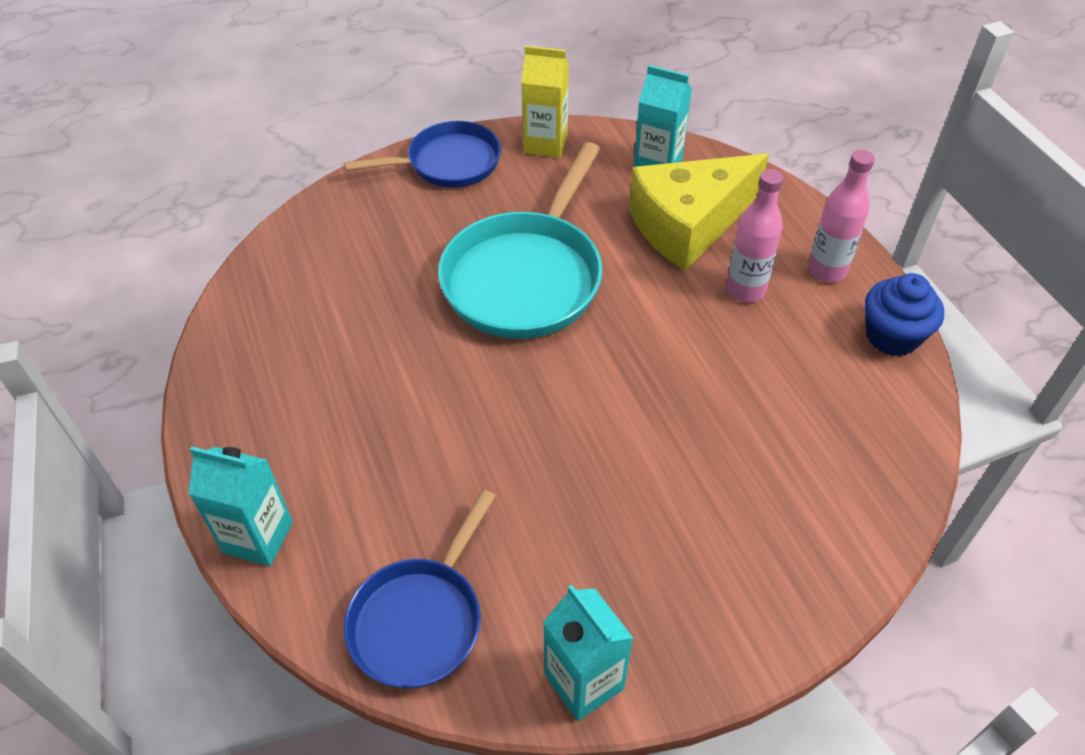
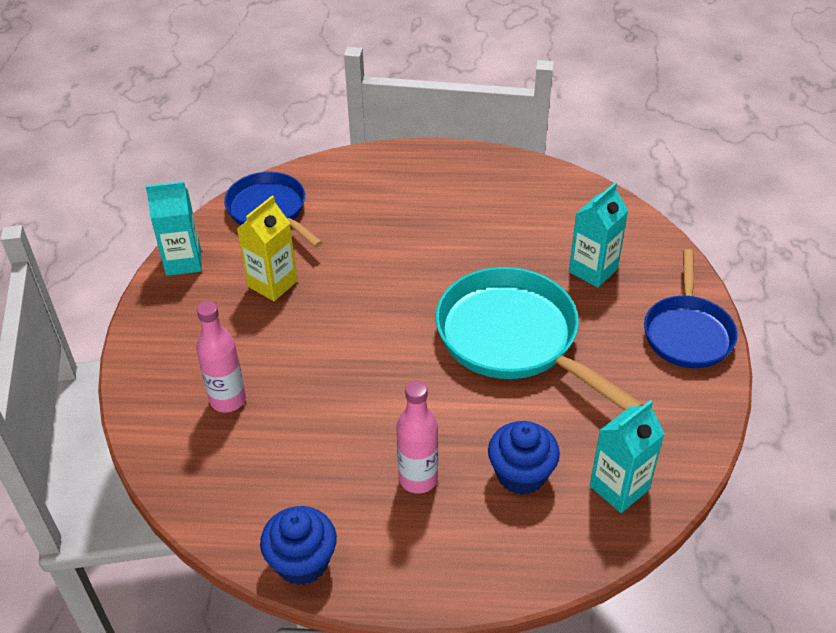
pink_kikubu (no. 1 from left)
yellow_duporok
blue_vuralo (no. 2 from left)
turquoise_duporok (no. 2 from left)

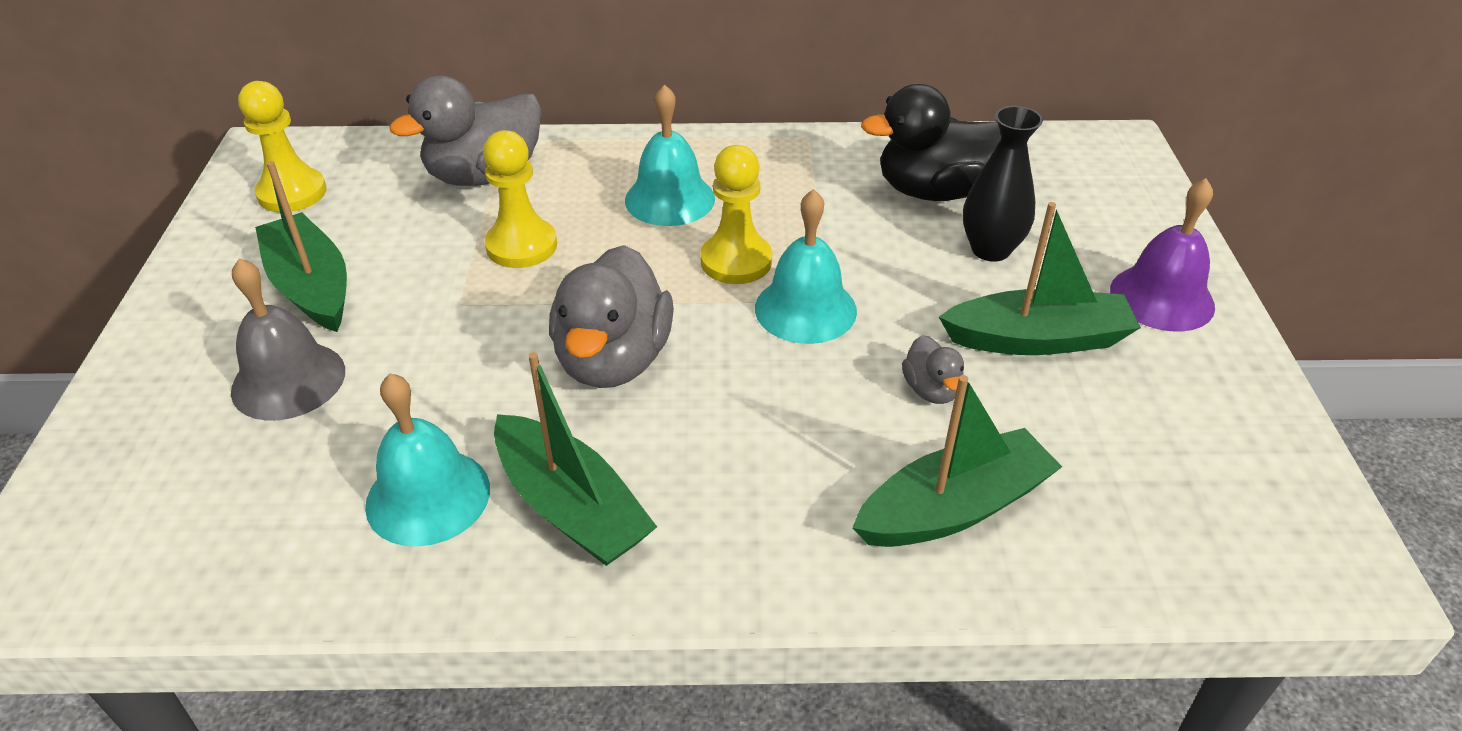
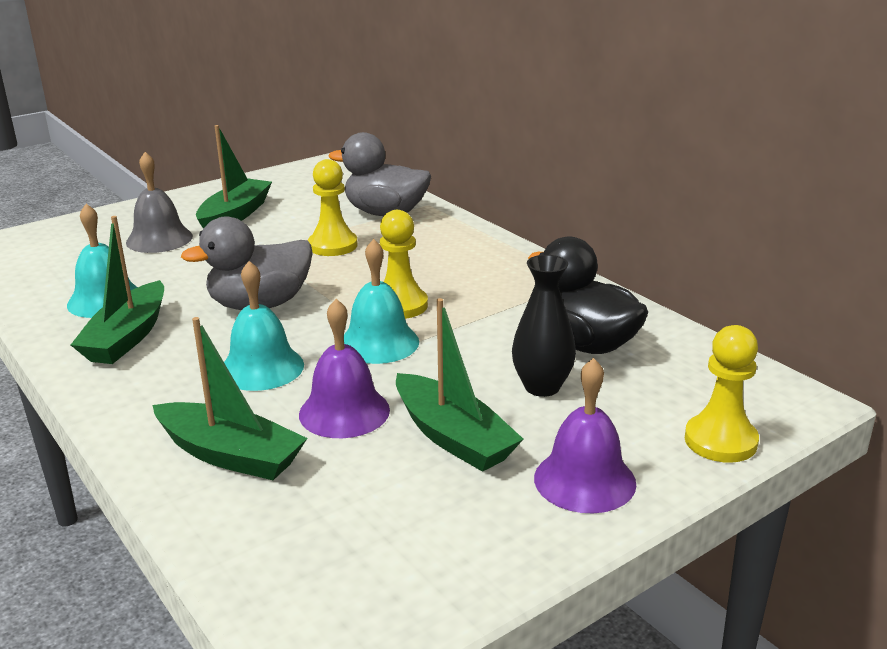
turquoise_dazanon (no. 2 from left)
purple_dazanon (no. 1 from left)
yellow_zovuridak (no. 3 from left)

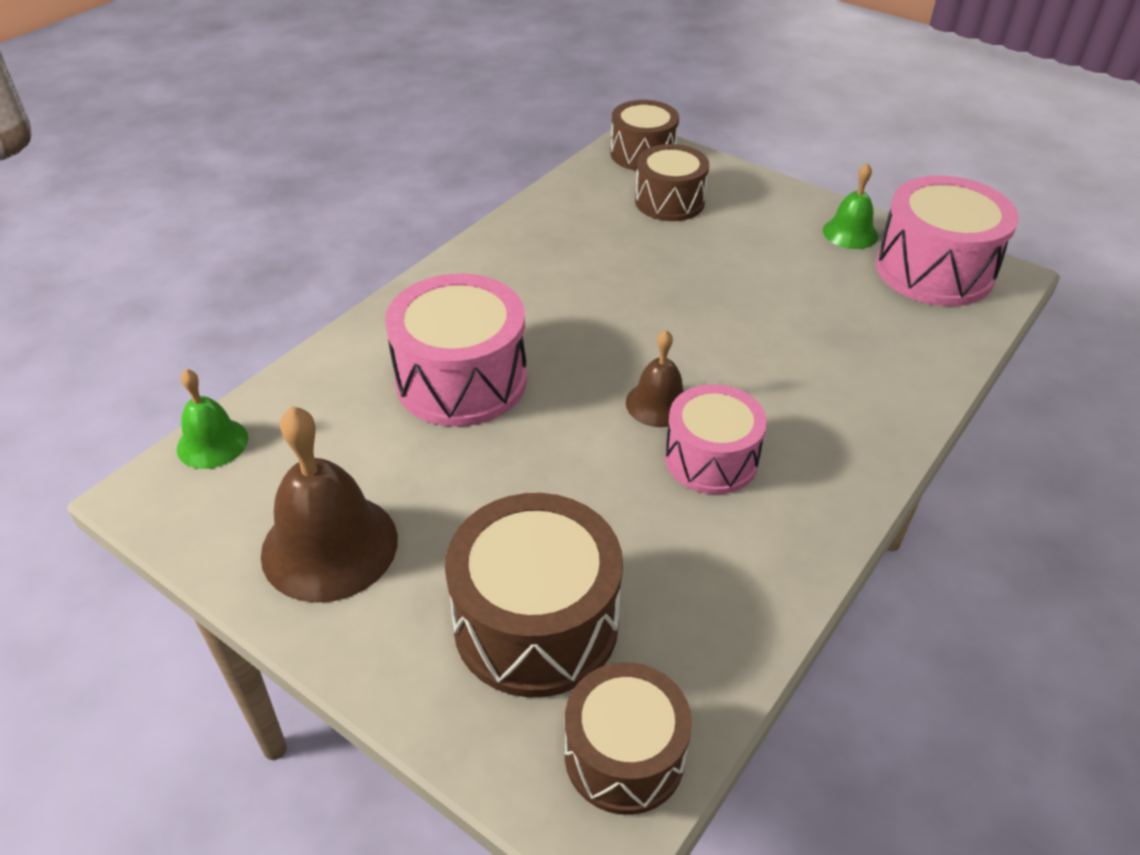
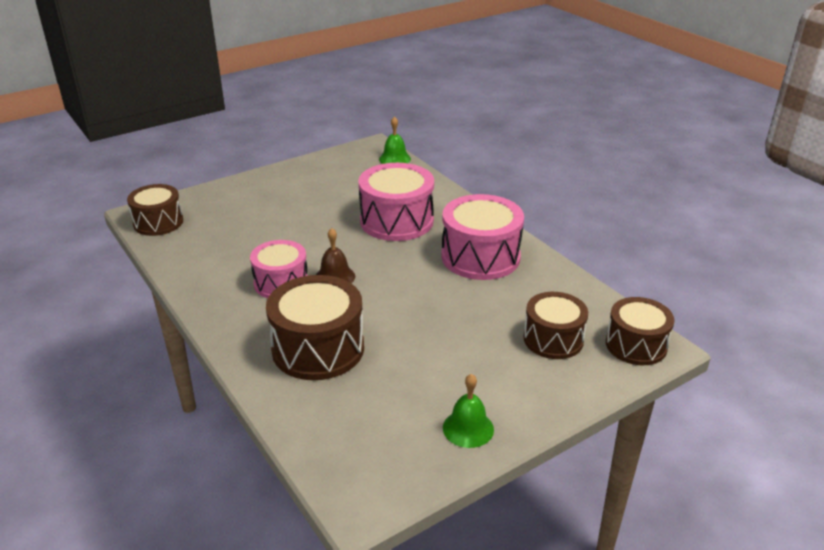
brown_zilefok (no. 2 from left)
pink_zilefok (no. 3 from left)
brown_dazanon (no. 1 from left in the first image)

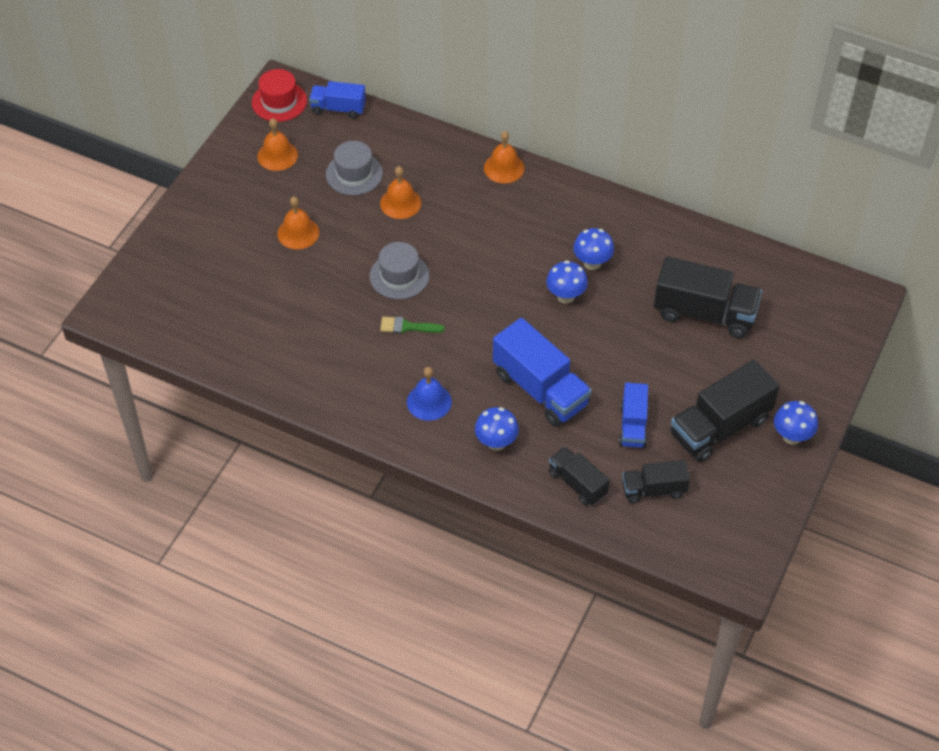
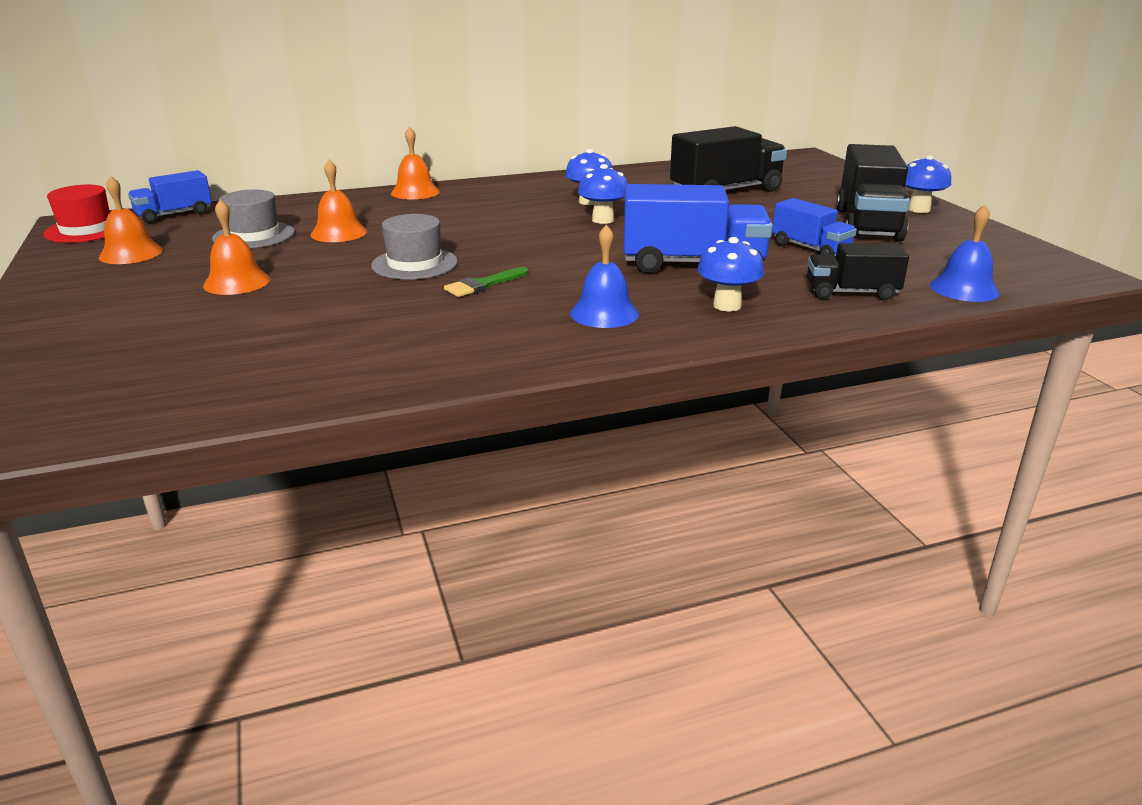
blue_dazanon (no. 2 from left)
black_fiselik (no. 2 from left in the first image)

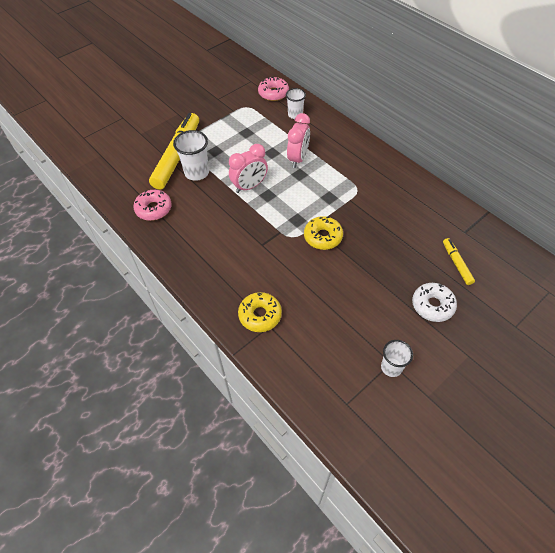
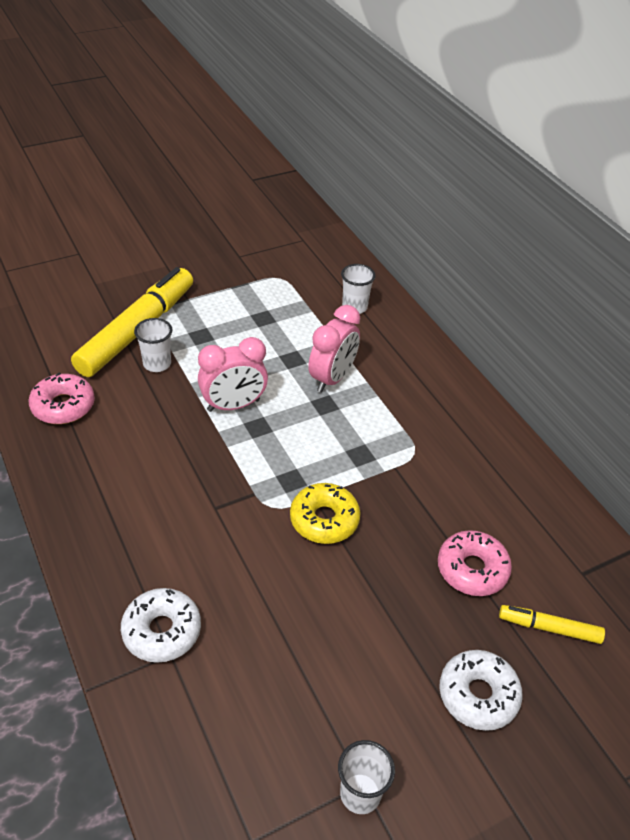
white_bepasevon (no. 1 from left)
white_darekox (no. 1 from left)
pink_bepasevon (no. 2 from left)
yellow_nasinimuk (no. 2 from left)

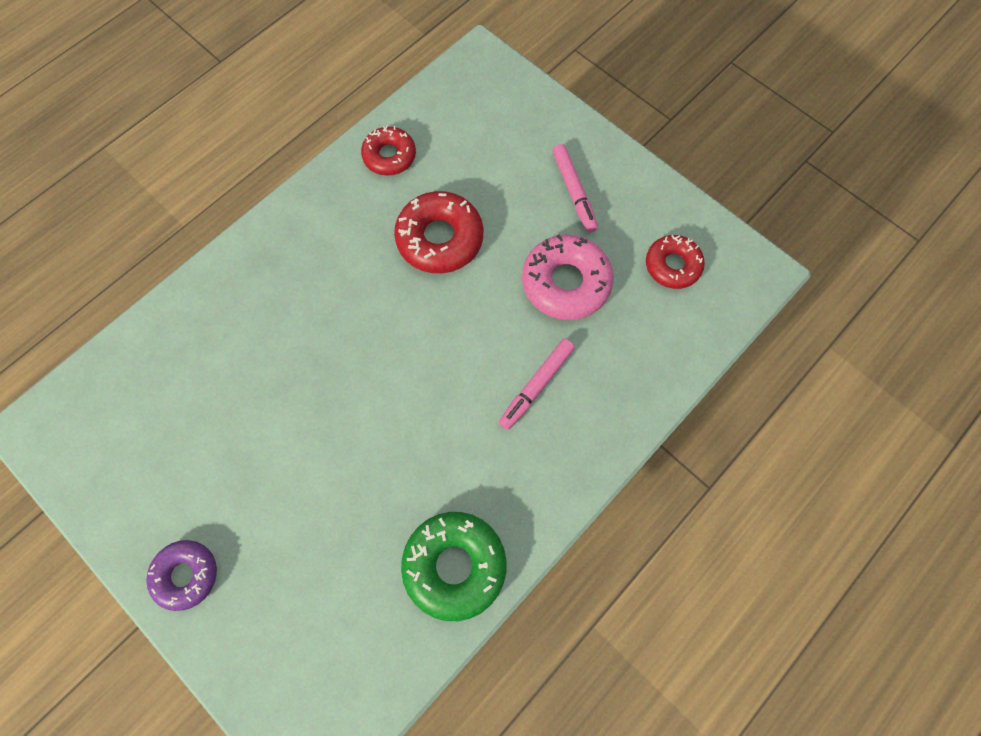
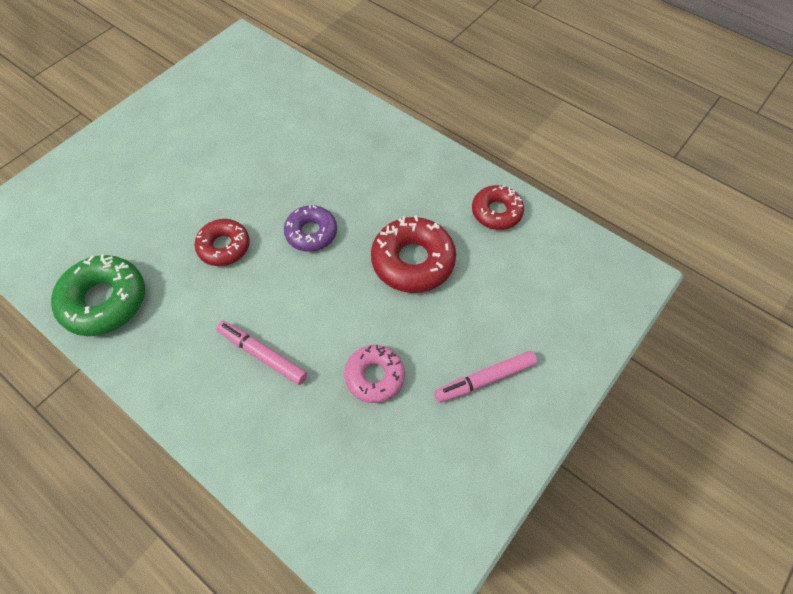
red_bepasevon (no. 1 from left)
purple_bepasevon
pink_bepasevon

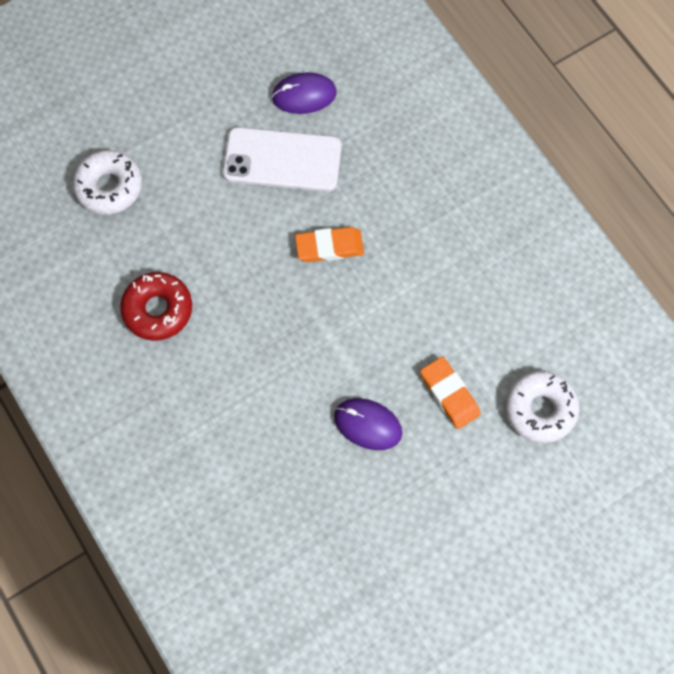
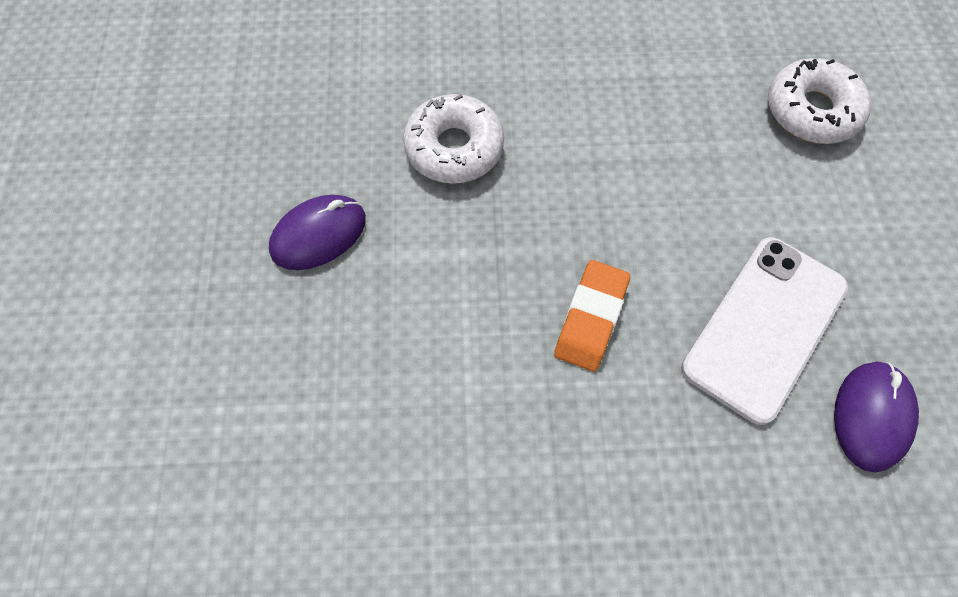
white_bepasevon (no. 1 from left)
red_bepasevon
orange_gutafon (no. 2 from left in the first image)

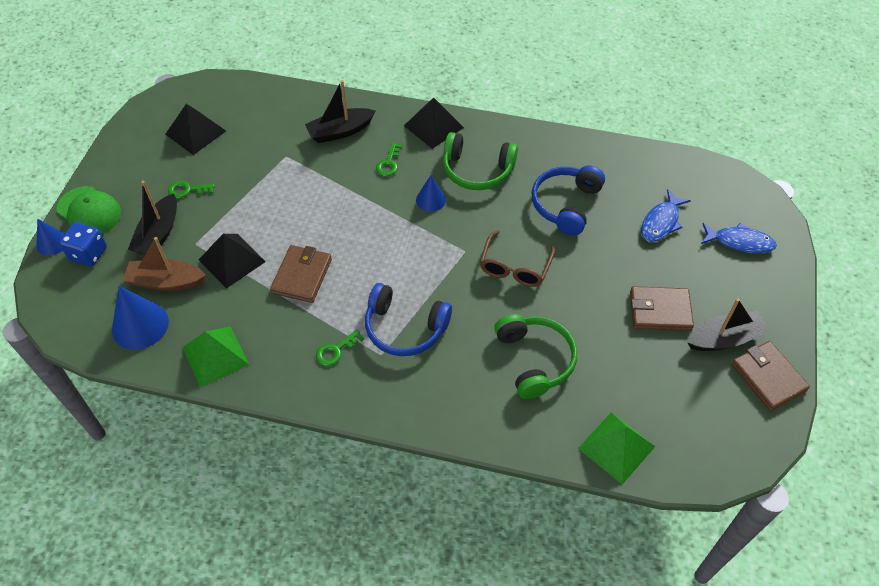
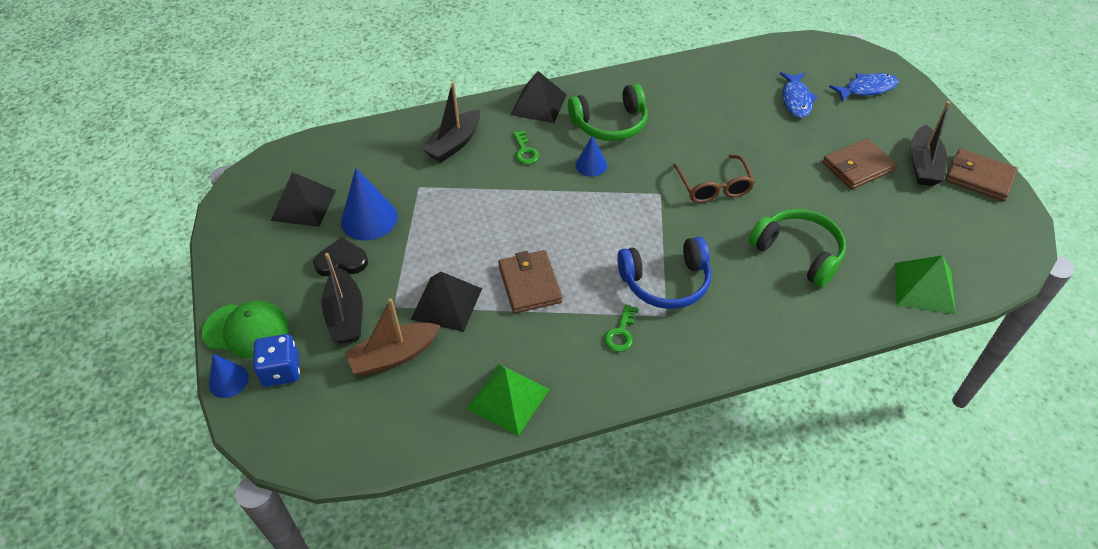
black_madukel
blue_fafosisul (no. 2 from left)
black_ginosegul (no. 3 from left)
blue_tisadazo (no. 2 from left in the first image)

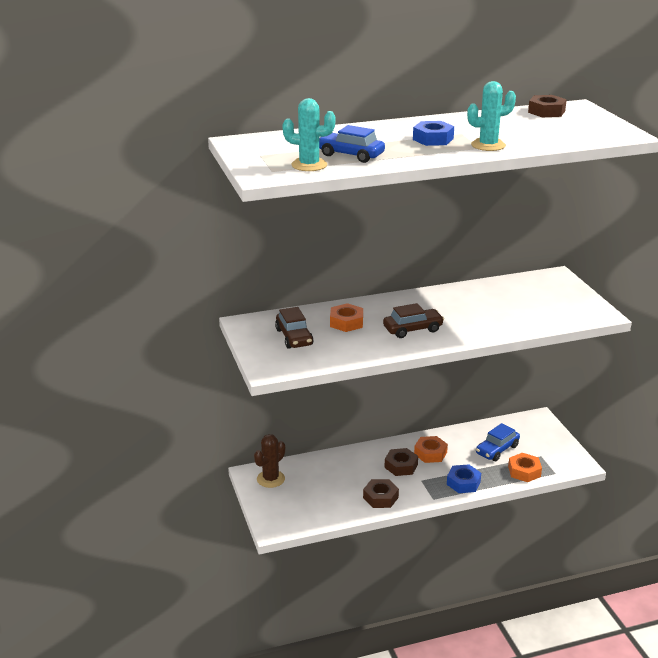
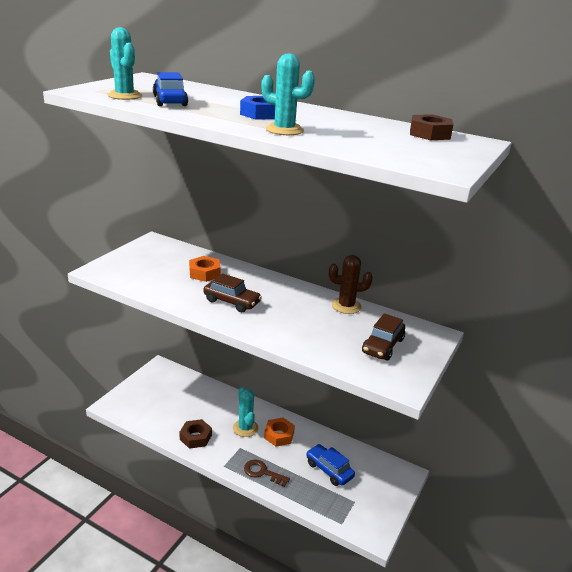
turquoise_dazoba (no. 2 from left)
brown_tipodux
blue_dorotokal (no. 2 from left)
brown_dazoba
brown_dorotokal (no. 2 from left)
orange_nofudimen (no. 3 from left in the first image)

